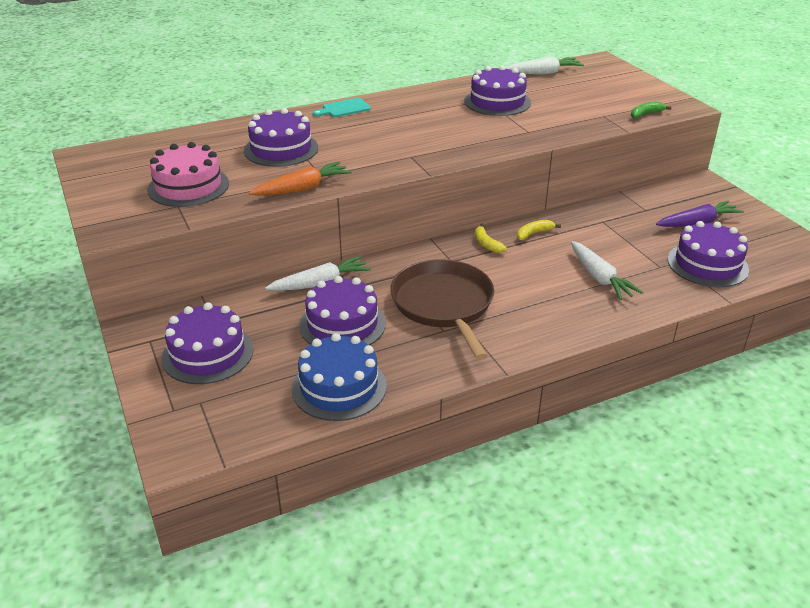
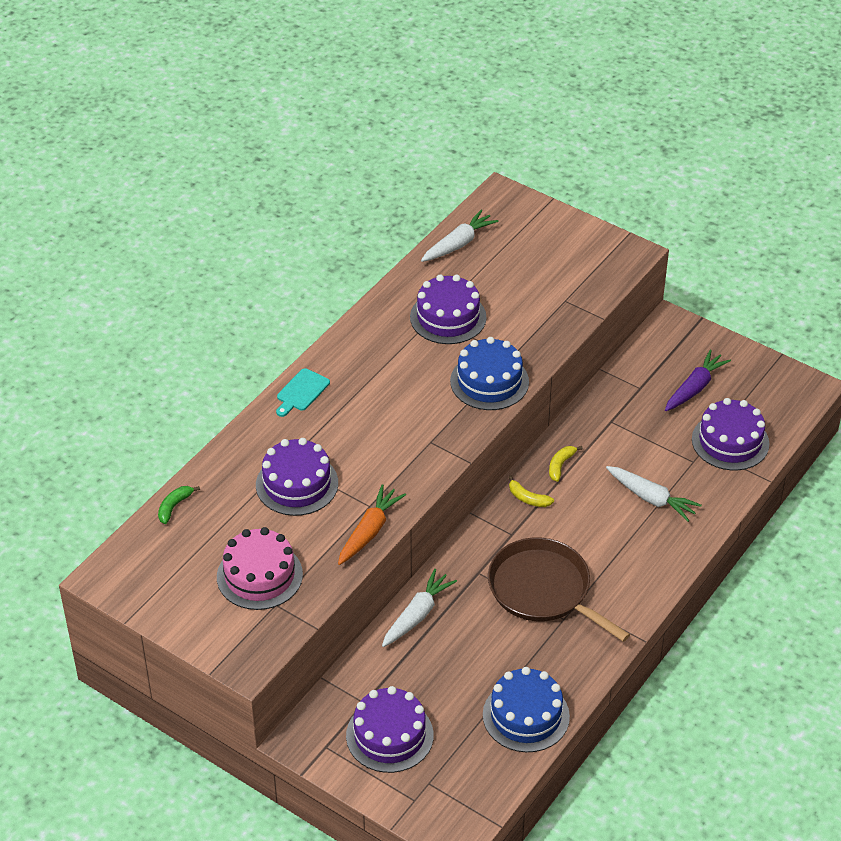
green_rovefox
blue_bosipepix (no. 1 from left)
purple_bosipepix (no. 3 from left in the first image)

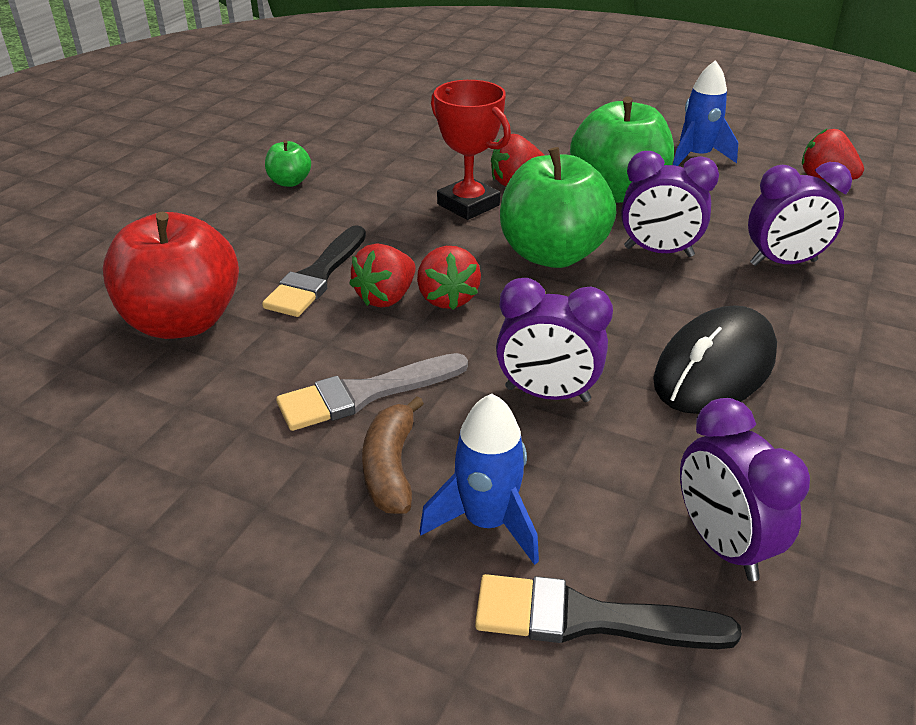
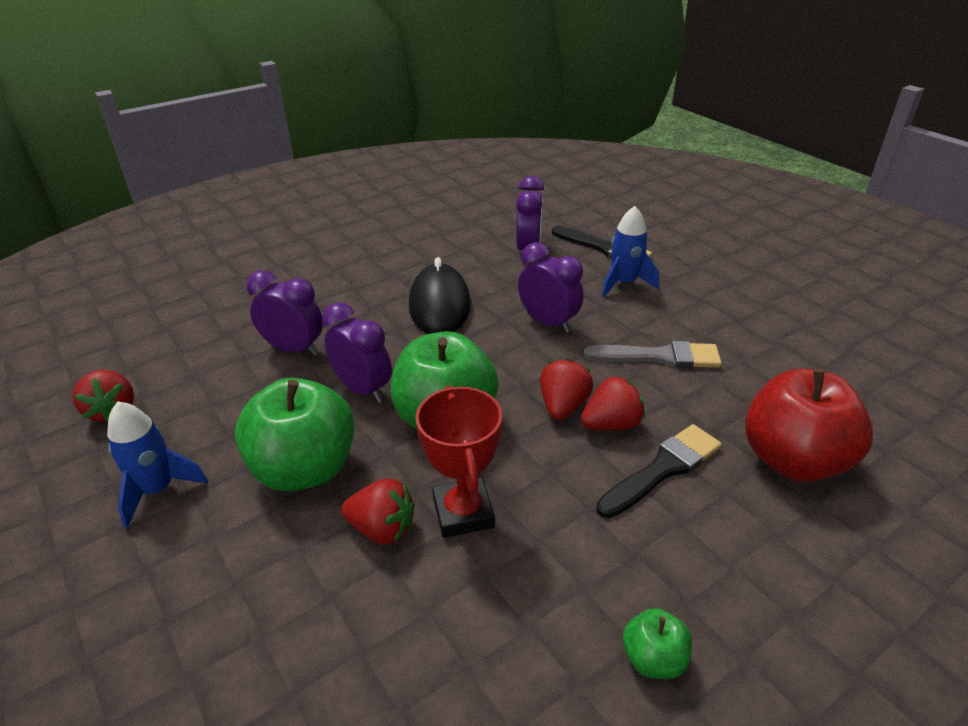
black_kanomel
brown_rovefox

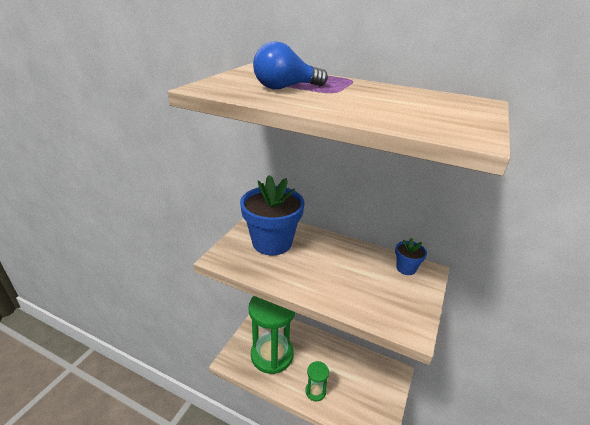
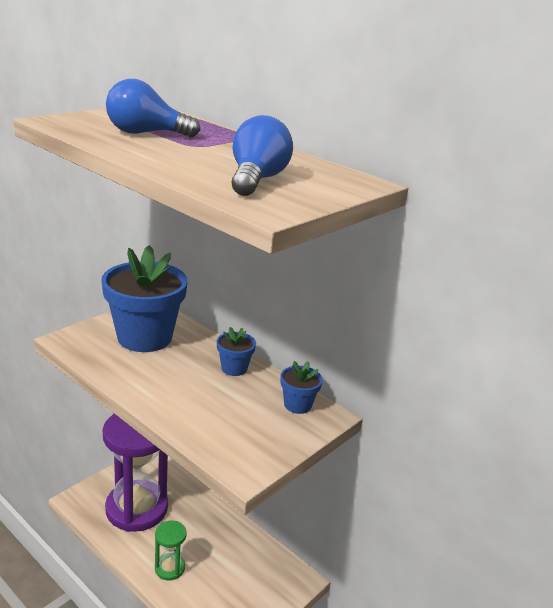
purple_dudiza
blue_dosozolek (no. 2 from left)
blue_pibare (no. 2 from left)

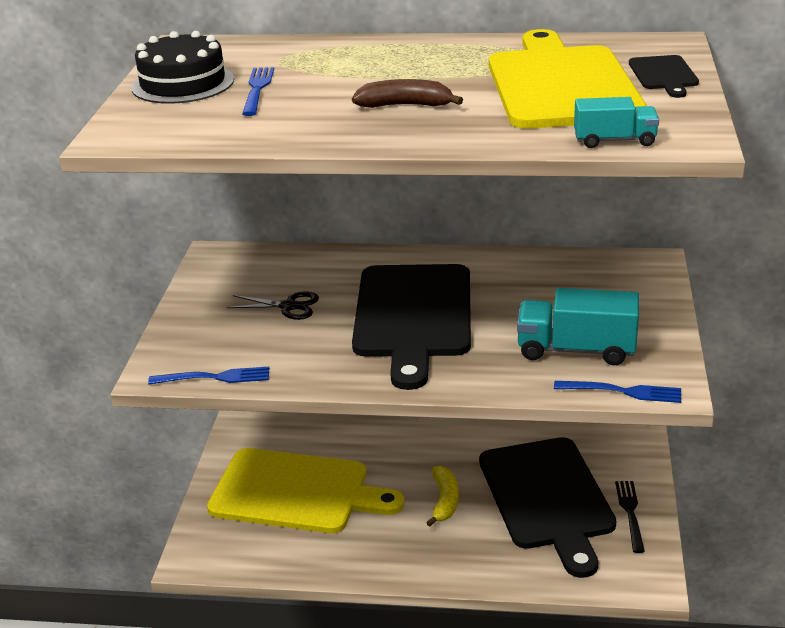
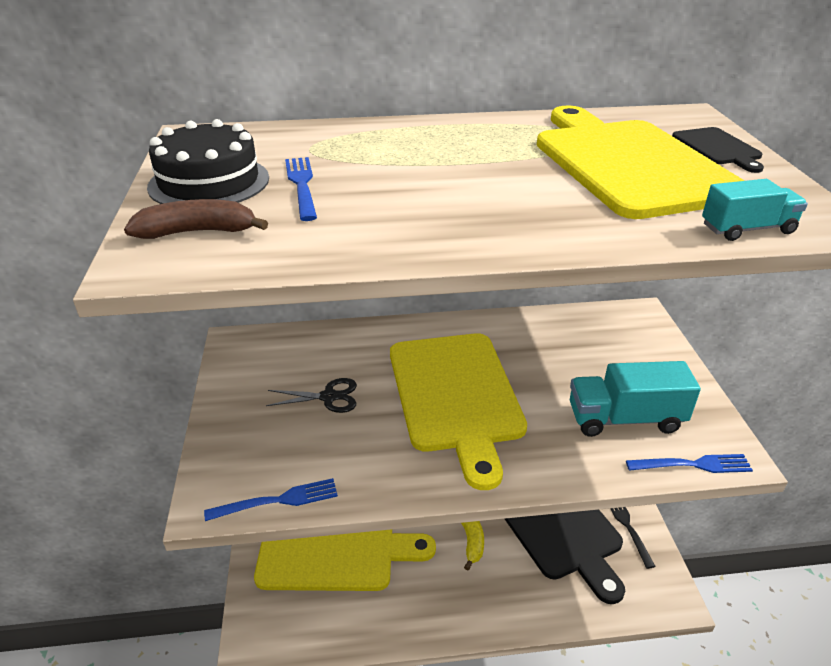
brown_rovefox
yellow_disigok (no. 2 from left)

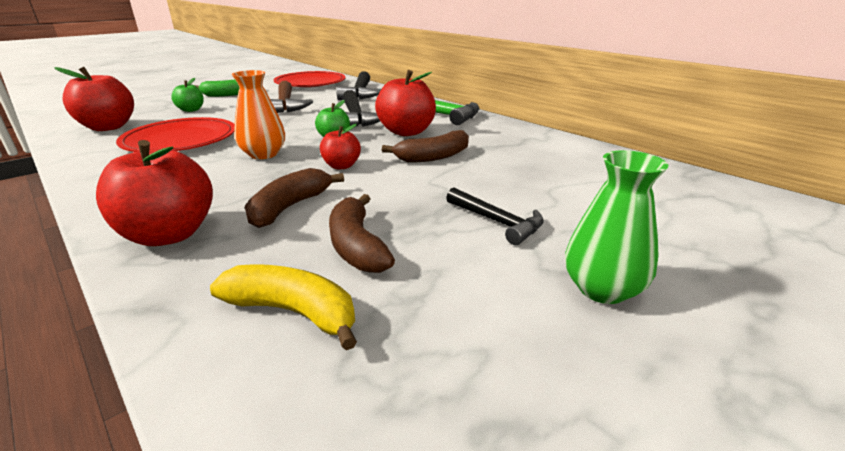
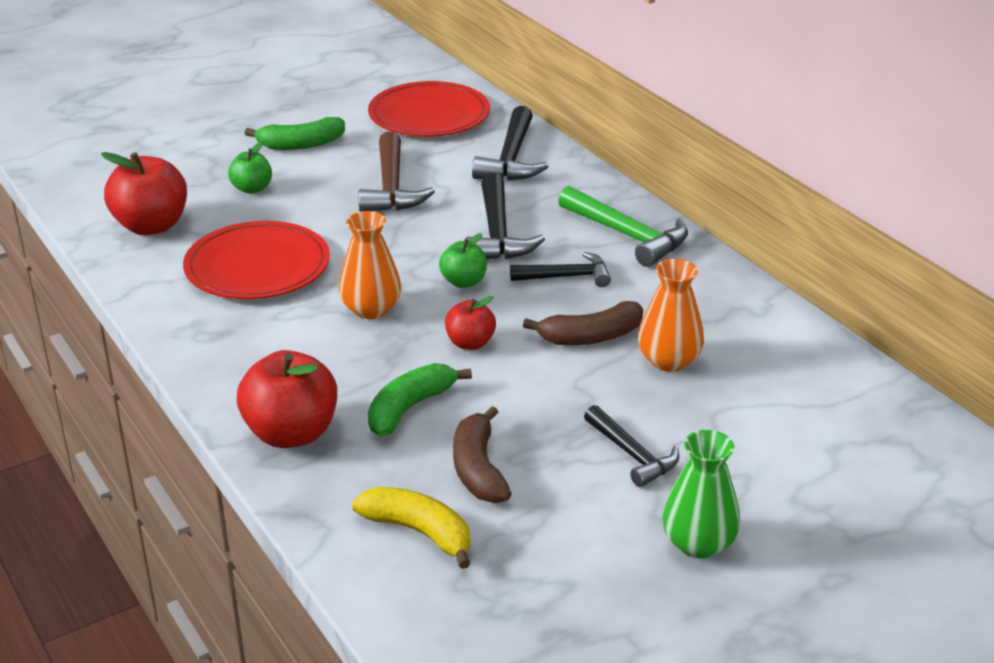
green_rovefox (no. 2 from left)
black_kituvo (no. 3 from left)
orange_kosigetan (no. 2 from left)

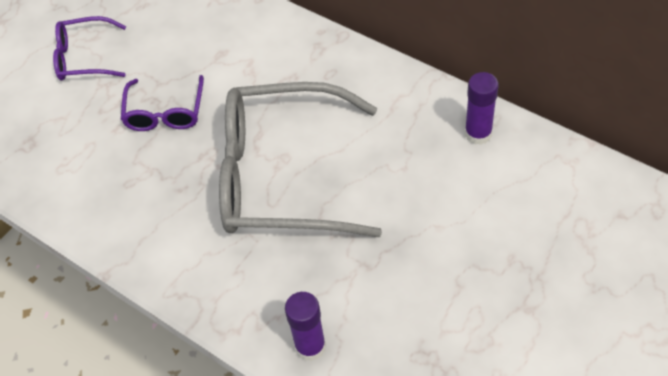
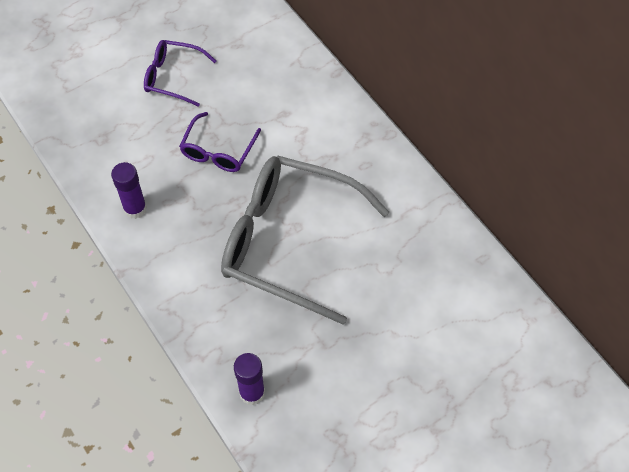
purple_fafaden (no. 1 from left)

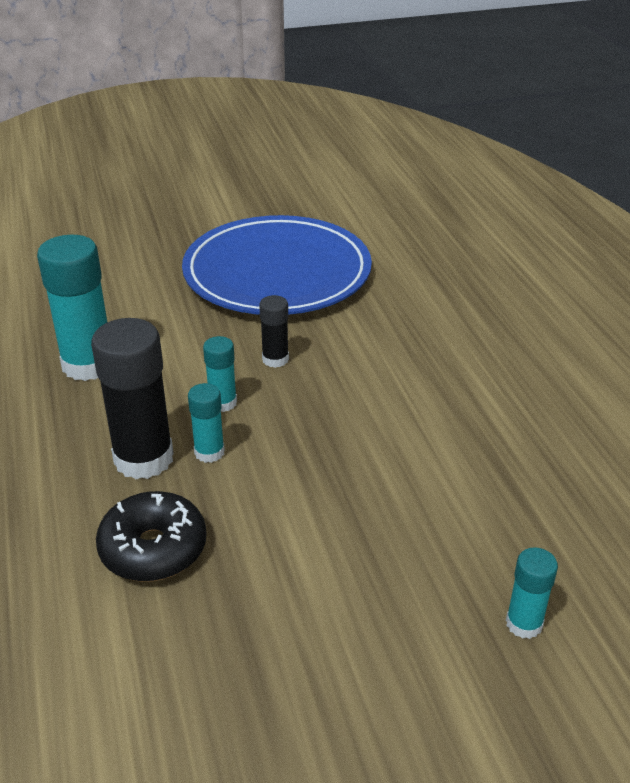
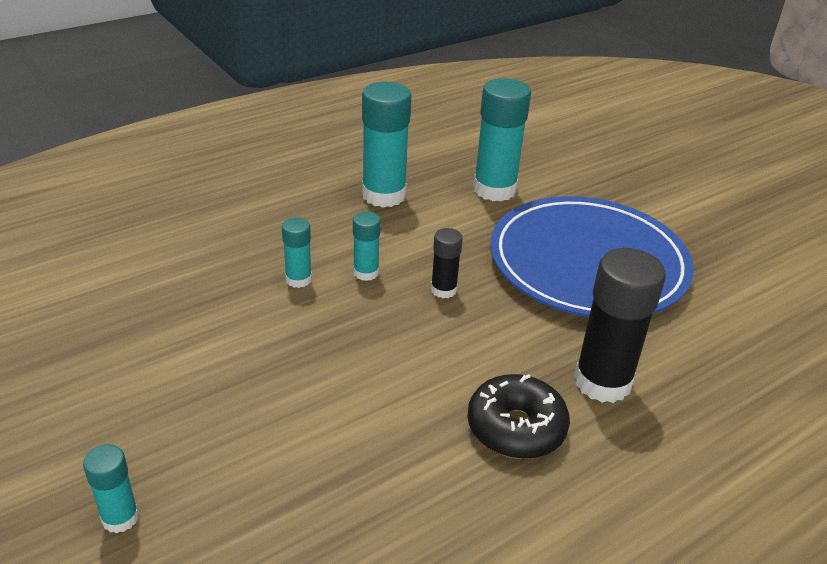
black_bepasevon
turquoise_fafaden (no. 5 from left)
black_fafaden (no. 2 from left)

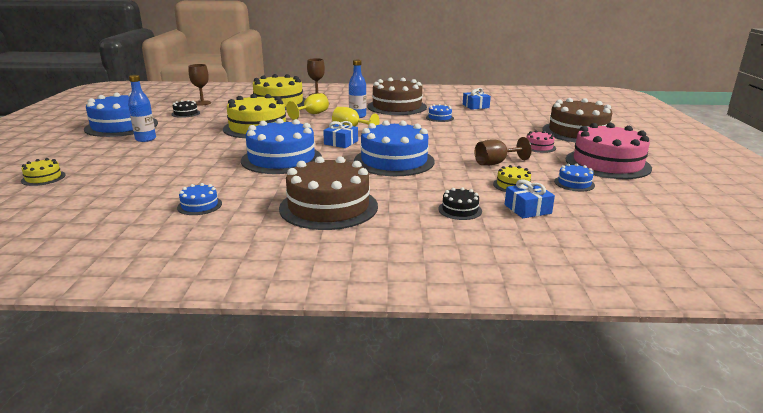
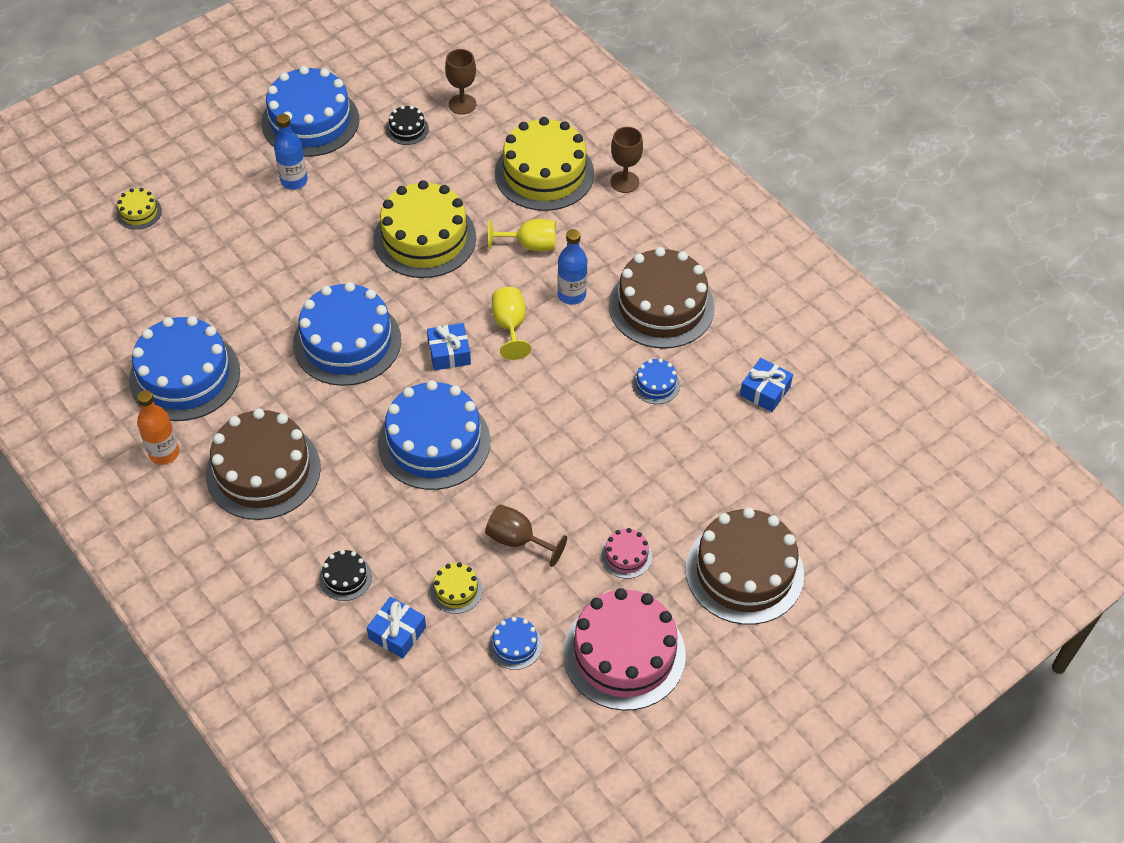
blue_bosipepix (no. 1 from left)
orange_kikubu

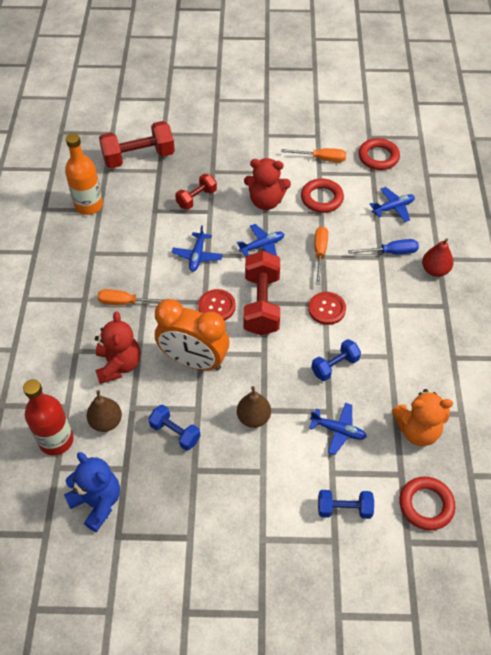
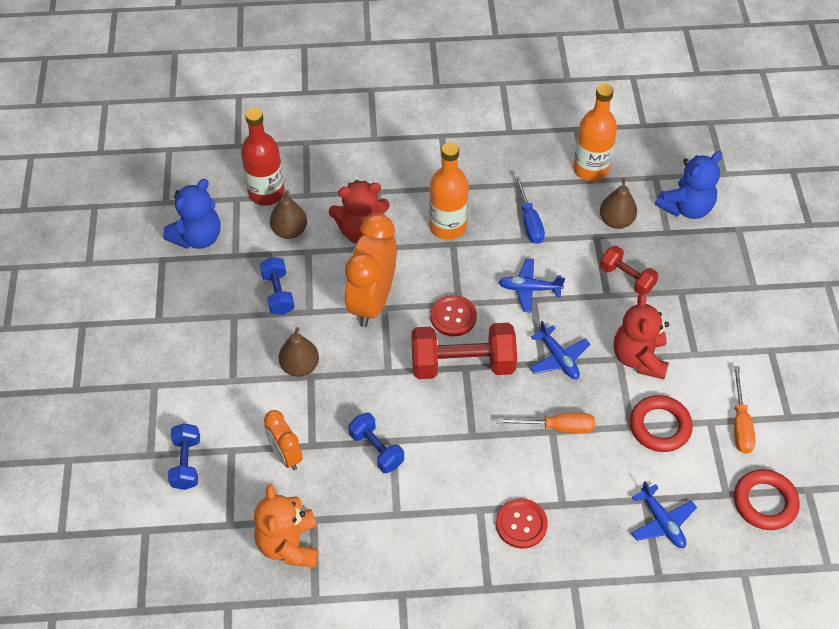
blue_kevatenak (no. 2 from left)
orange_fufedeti (no. 1 from left)
orange_kikubu (no. 1 from left)
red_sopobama (no. 2 from left)
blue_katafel
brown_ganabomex (no. 3 from left)
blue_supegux (no. 2 from left)
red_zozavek (no. 3 from left in the first image)
red_ganabomex

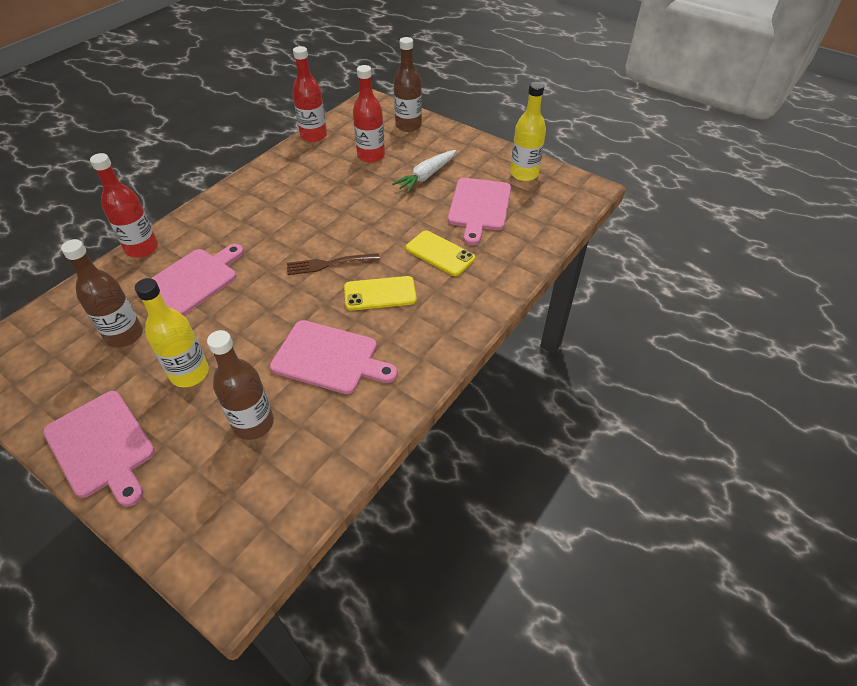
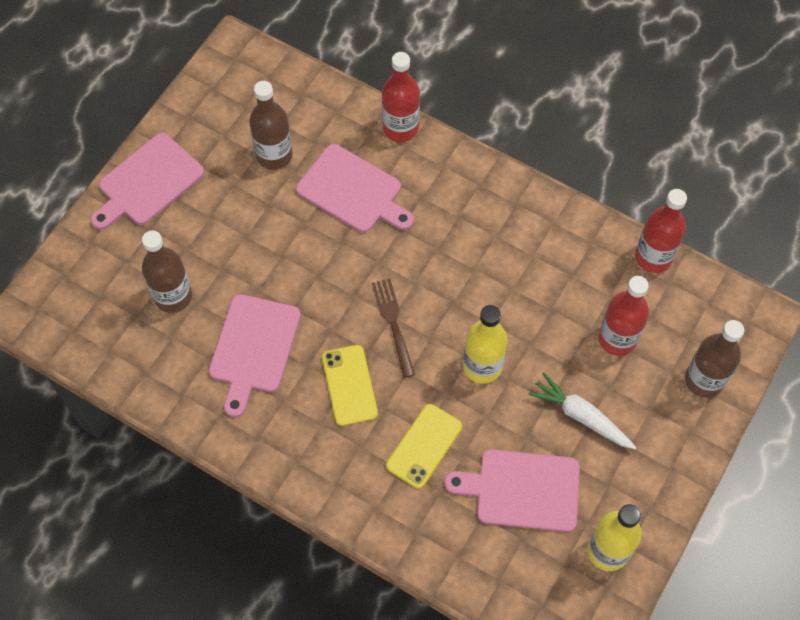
yellow_kikubu (no. 1 from left)

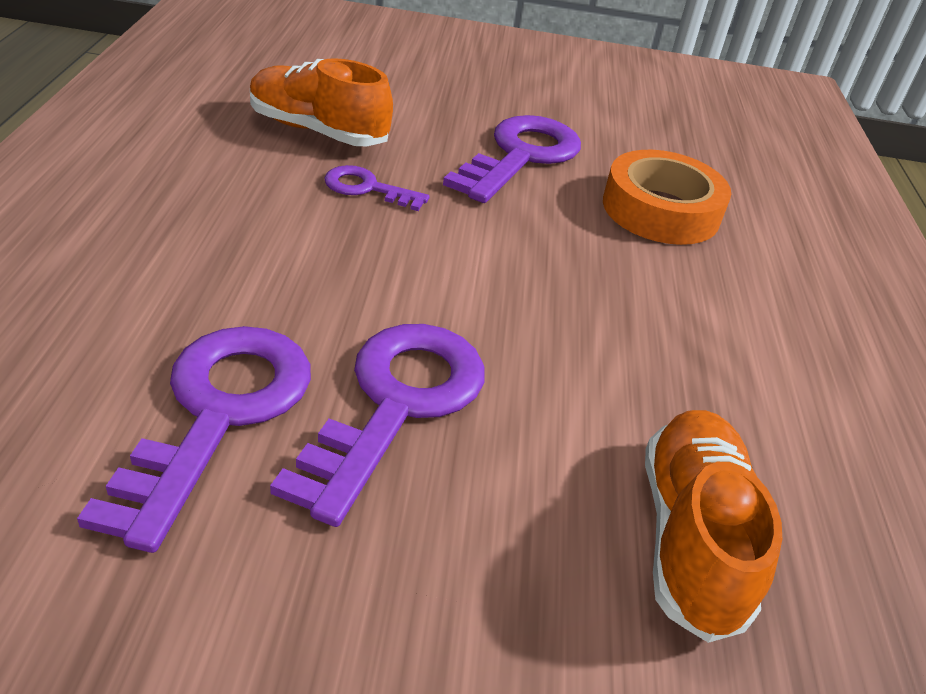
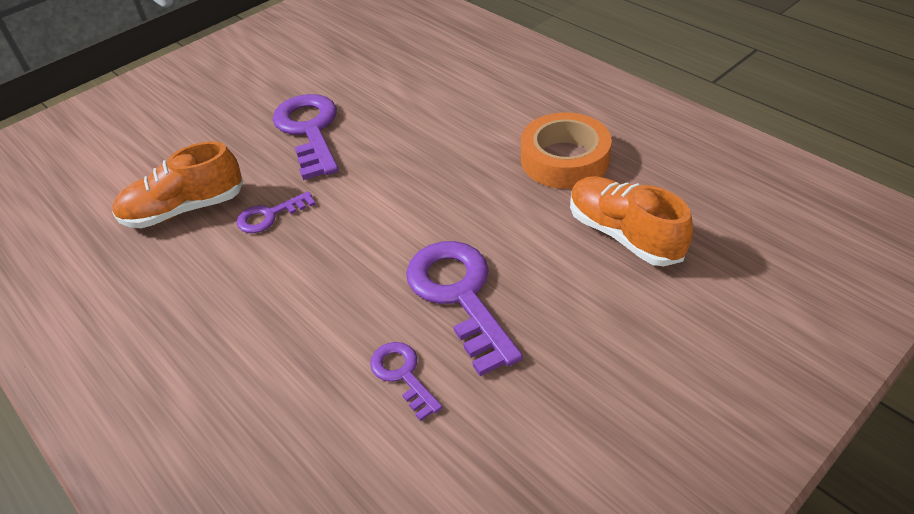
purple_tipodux (no. 3 from left)
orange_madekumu

